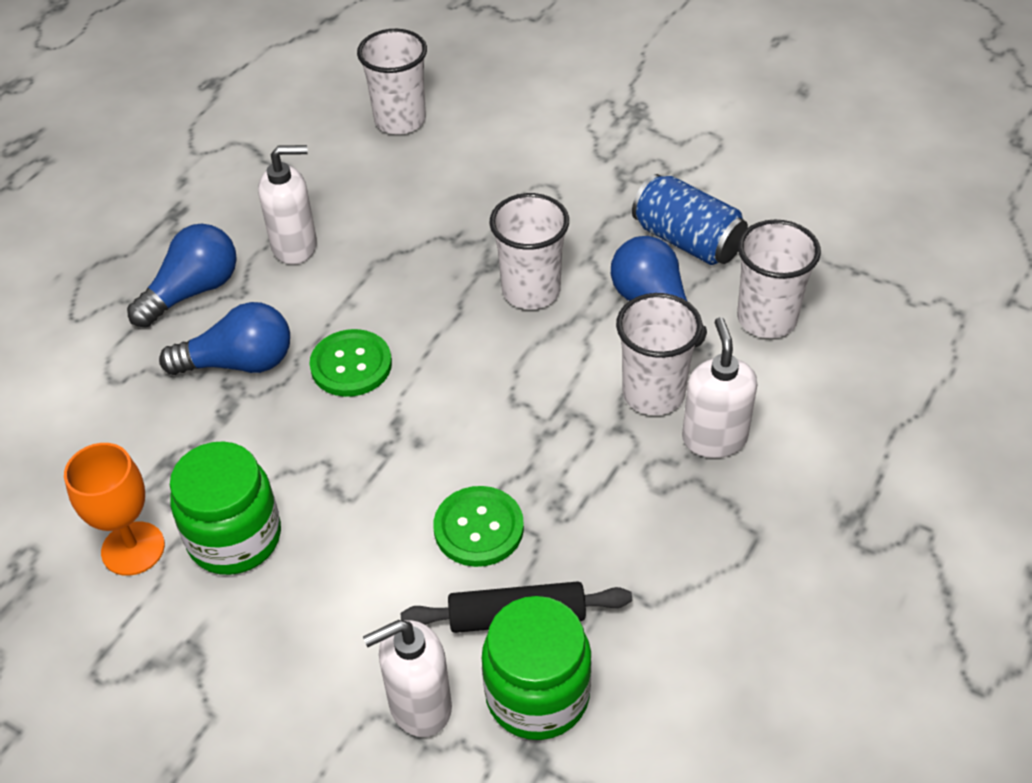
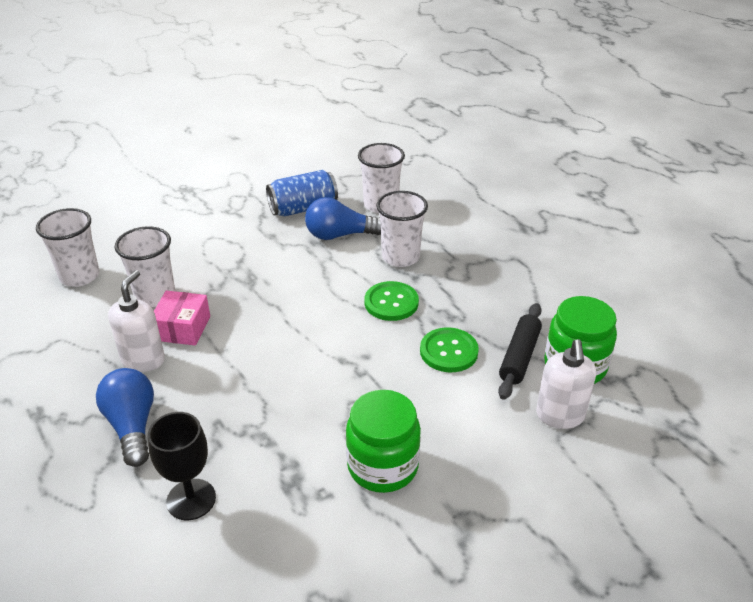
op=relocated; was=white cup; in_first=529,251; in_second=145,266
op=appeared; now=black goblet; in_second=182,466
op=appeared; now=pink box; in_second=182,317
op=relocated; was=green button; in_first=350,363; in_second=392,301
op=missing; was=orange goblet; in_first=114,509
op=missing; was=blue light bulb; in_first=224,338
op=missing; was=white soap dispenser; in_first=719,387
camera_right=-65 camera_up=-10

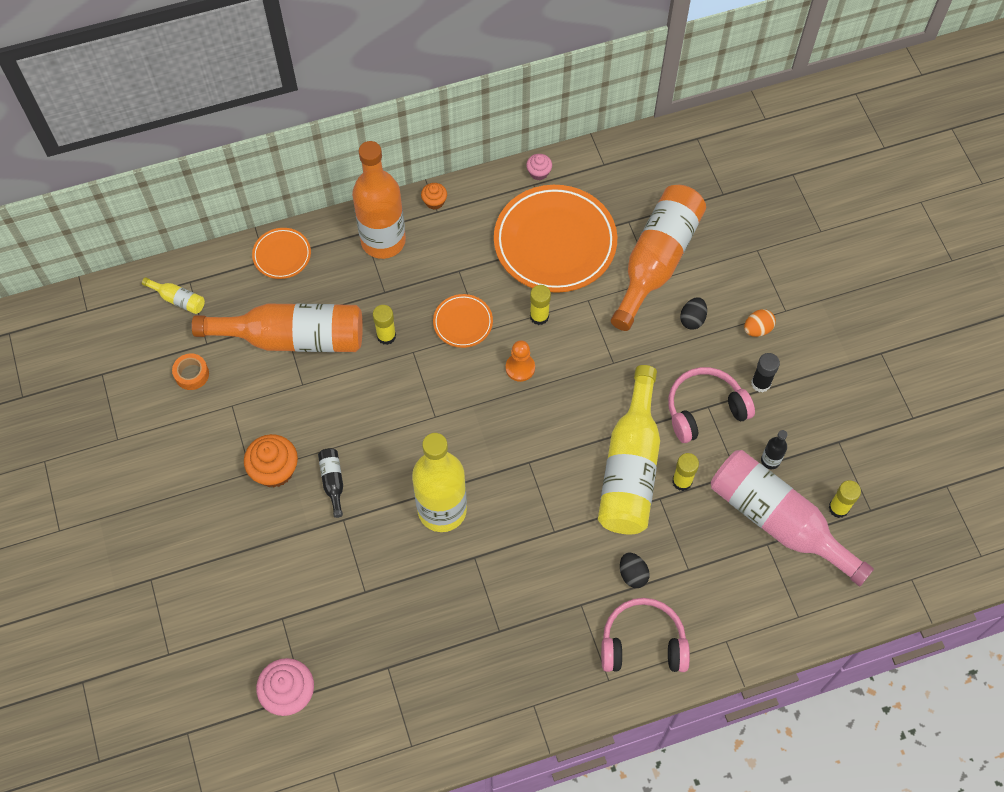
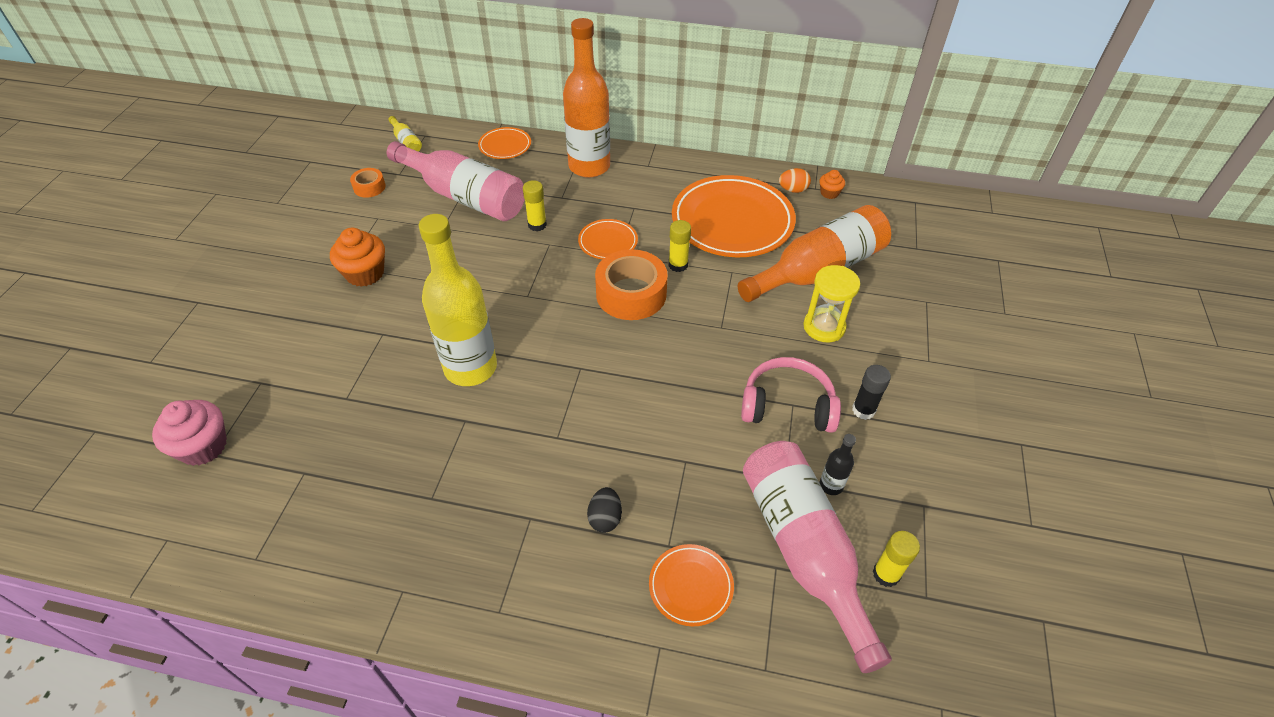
op=colour; was=orange bottle; now=pink bottle; in_first=277,328; in_second=455,181
op=exchanged; was=orange pawn; now=orange tape; in_first=520,361; in_second=631,284
op=appeared; now=orange plate; in_second=691,585
op=relocated; was=orange egg; in_first=760,323; in_second=795,180
op=exchanged; was=black egg; now=yellow hourglass; in_first=693,313; in_second=831,303
op=relocated; was=orange cupcake; in_first=434,196; in_second=832,184
op=missing; was=black bottle; in_first=330,483
op=missing; was=pink cupcake; in_first=539,167
op=missing; was=yellow bottle; in_first=629,449
op=missing; was=pink headphones; in_first=645,635
op=missing; was=yellow glue stick; in_first=685,472
camera_right=30 camera_up=-15

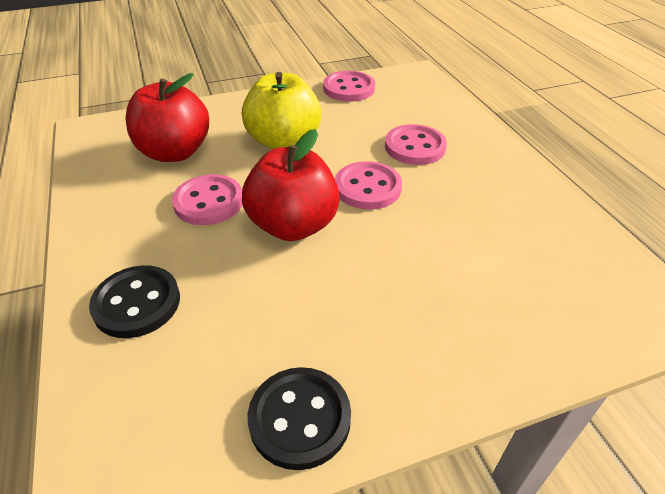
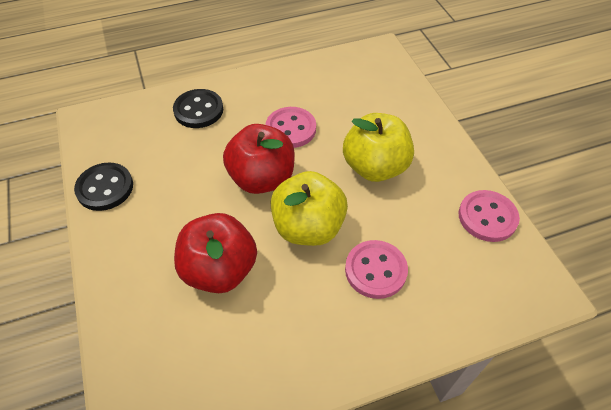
op=relocated; was=red apple; in_first=167,117; in_second=215,253
op=exchanged; was=pink button; now=yellow apple; in_first=368,185; in_second=309,208
camera_right=90 camera_up=10

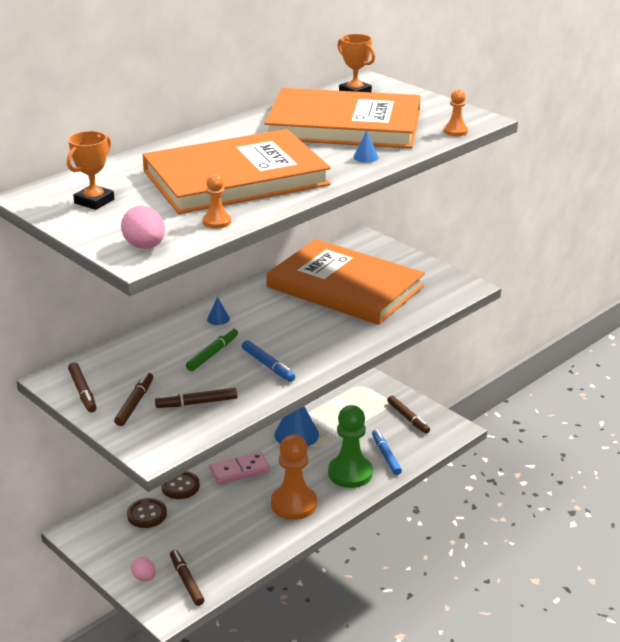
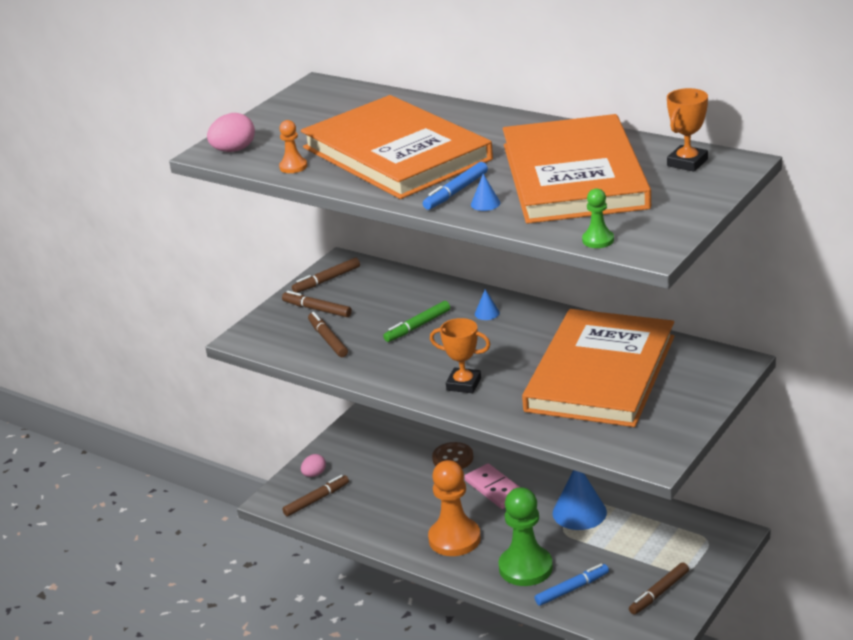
op=spun; was=brown marker; in_first=133,399; in_second=317,304; clockwise=-150
op=spun; was=green marker; in_first=212,349; in_second=416,321; clockwise=120
op=relocated; was=blue marker; in_first=268,361; in_second=455,186
op=relocated; was=orange trophy; in_first=90,170; in_second=460,355
op=colour; was=orange pawn; now=green pawn; in_first=456,112; in_second=598,218
op=missing; was=brown button; in_first=147,513
camera_right=80 camera_up=0

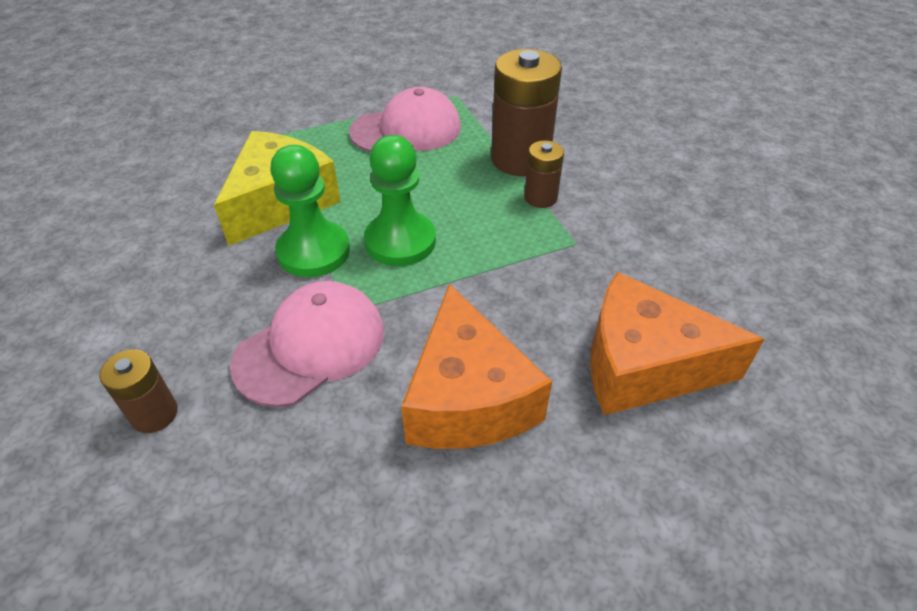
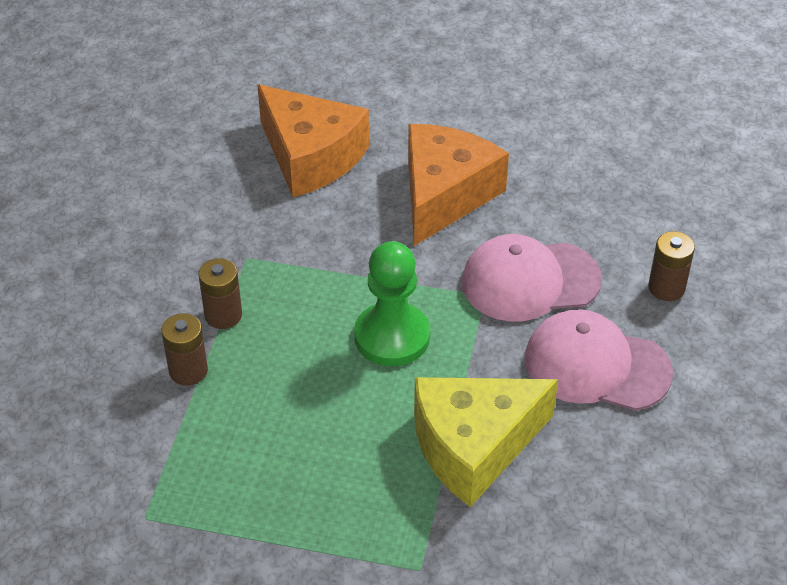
op=size; was=brown battery; in_first=526,112; in_second=184,349; ratio=0.52
op=relocated; was=pink cap; in_first=405,119; in_second=599,360
op=missing; was=green pawn; in_first=310,211
camera_right=-145 camera_up=0

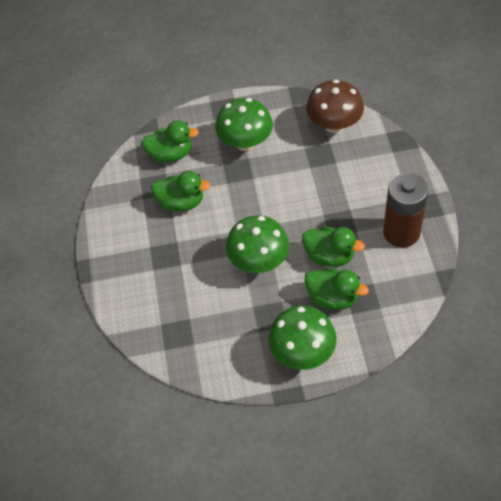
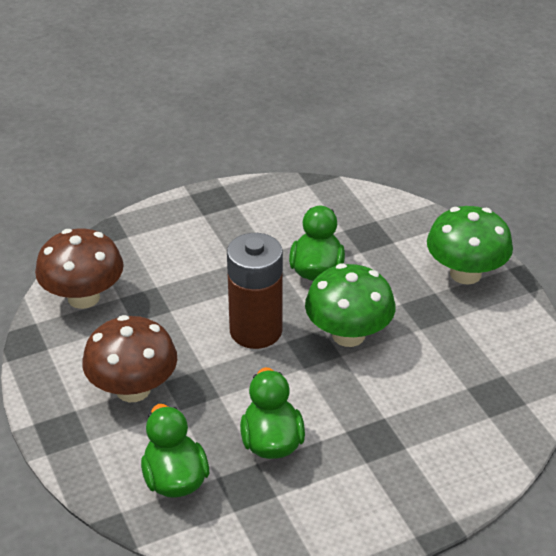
op=colour; was=green mushroom; now=brown mushroom; in_first=244,124; in_second=129,358
op=relocated; was=brown battery; in_first=405,210; in_second=255,291
op=missing; was=green duck; in_first=336,289
camera_right=-110 camera_up=-15

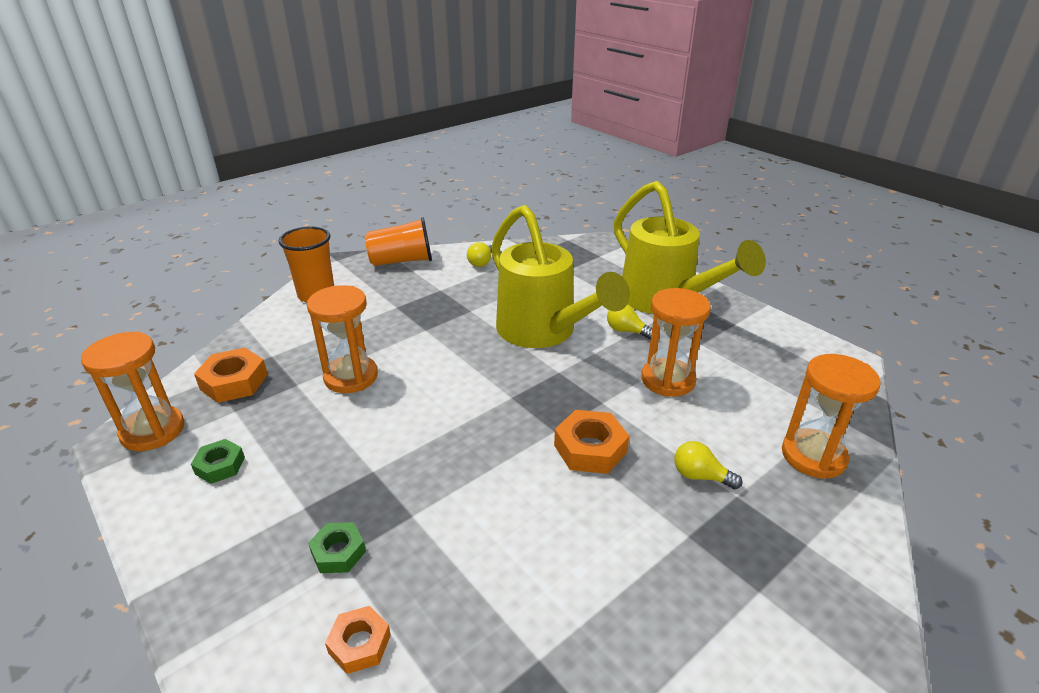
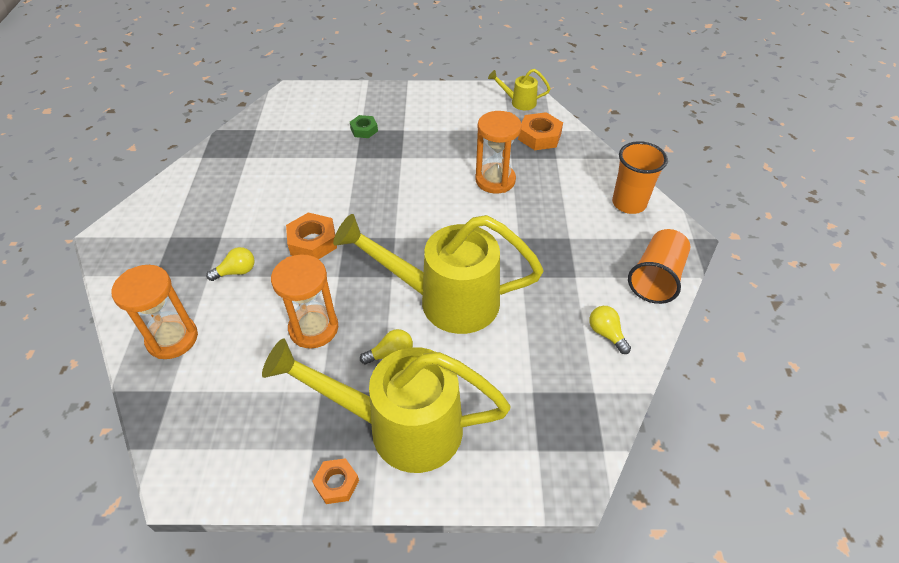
op=relocated; was=orange nut; in_first=358,640; in_second=335,481
op=exchanged; was=orange hourglass; now=yellow watering can; in_first=132,391; in_second=519,89
op=missing; was=green nut; in_first=218,461
camera_right=130 camera_up=15

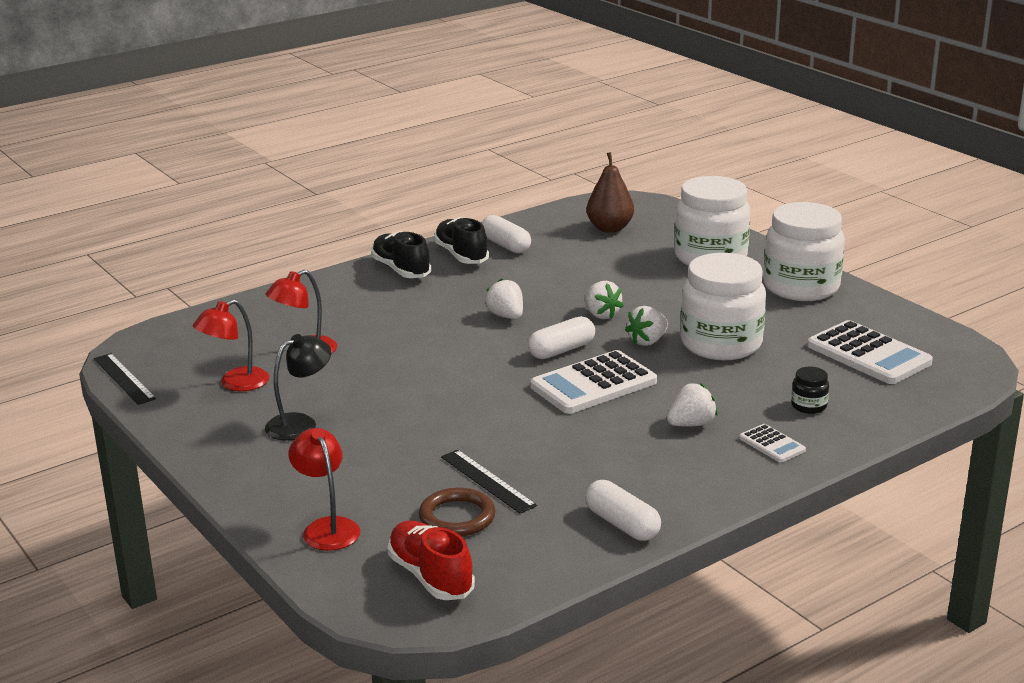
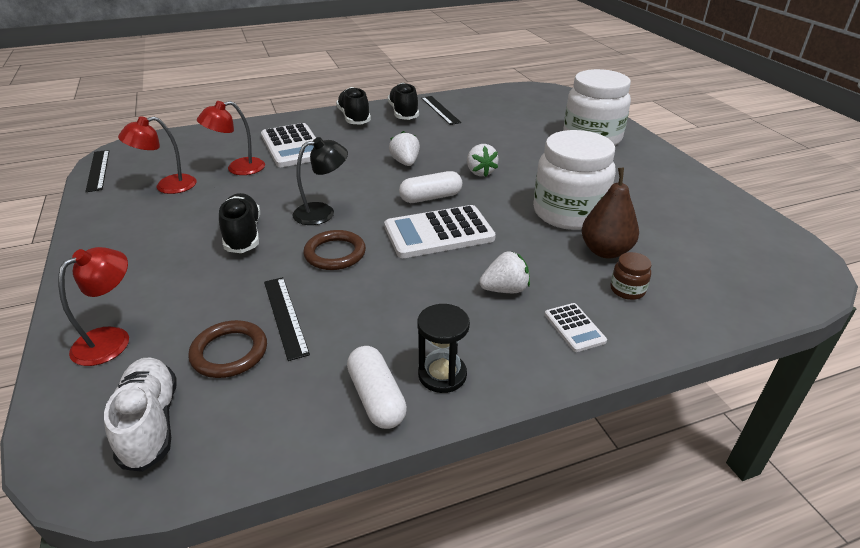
op=spun; was=red lamp; in_first=324,489; in_second=93,306; clockwise=45
op=colour; was=red shoe; now=white shoe; in_first=431,560; in_second=140,415
op=appeared; now=black shoe; in_second=239,223
op=relocated; was=white calculator; in_first=870,352; in_second=288,145
op=relocated; was=black lamp; in_first=298,387; in_second=320,181
op=appeared; now=brown ring; in_second=334,250
op=appeared; now=black hourglass; in_second=443,348
op=exchanged; was=white capsule; now=black ruler; in_first=506,234; in_second=441,110
op=relocated; was=brown pear; in_first=610,192; in_second=610,213
op=colour; was=black jar; now=brown jar; in_first=810,390; in_second=631,276
op=missing; was=white strawberry; in_first=646,326
op=missing; was=white jar; in_first=804,251
camera_right=15 camera_up=10

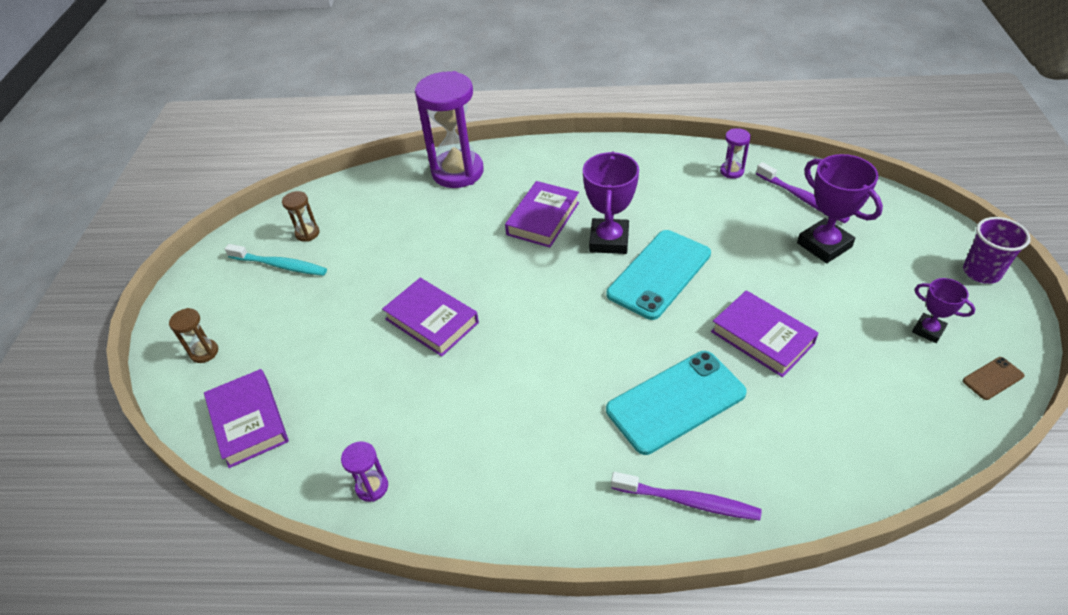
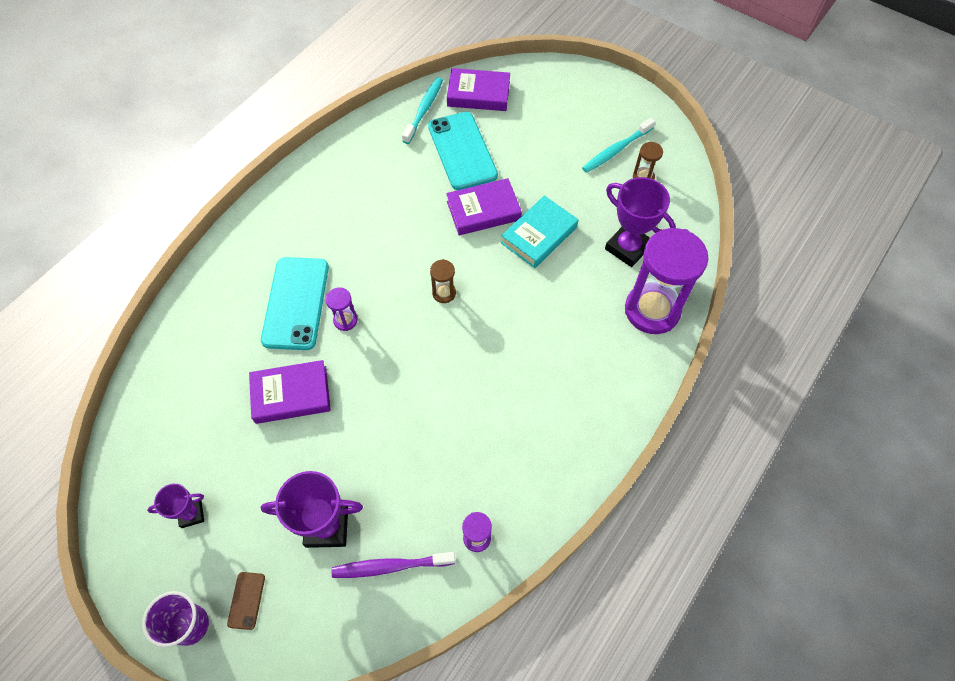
op=relocated; was=brown phone; in_first=993,378; in_second=246,601
op=relocated; was=purple hourglass; in_first=364,471; in_second=341,309
op=appeared; now=turquoise toothbrush; in_second=422,110
op=relocated; was=turquoise phone; in_first=659,275; in_second=463,151
op=relocated; was=brown hourglass; in_first=193,335; in_second=443,281
op=appeared; now=turquoise book; in_second=540,231
op=relocated; was=purple trophy; in_first=611,203; in_second=640,222
op=missing; was=purple book; in_first=542,214
op=missing; was=purple toothbrush; in_first=686,496
camera_right=120 camera_up=15

